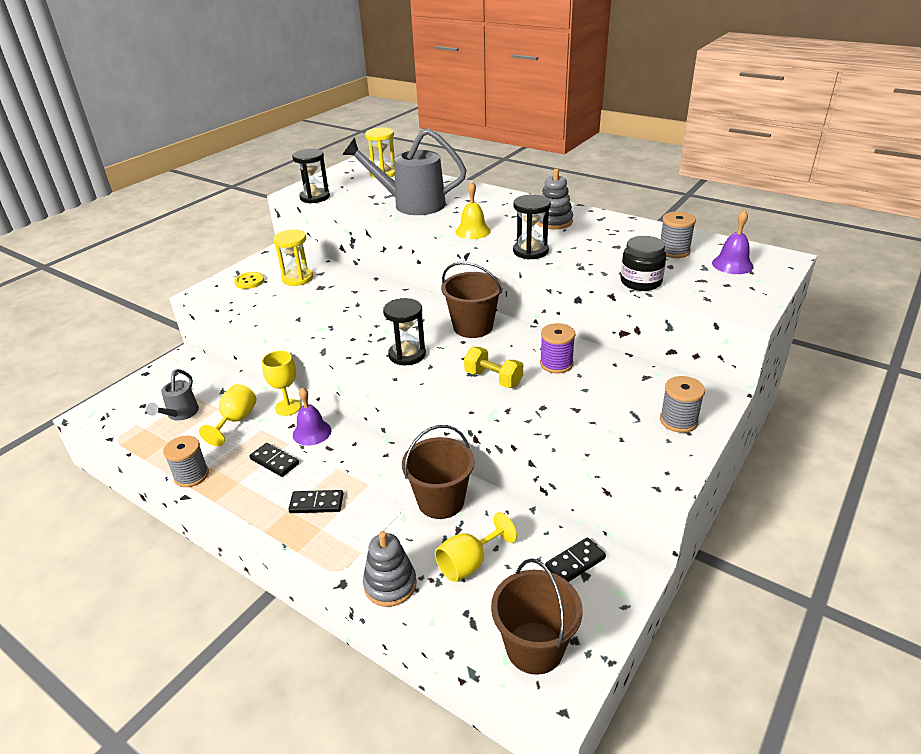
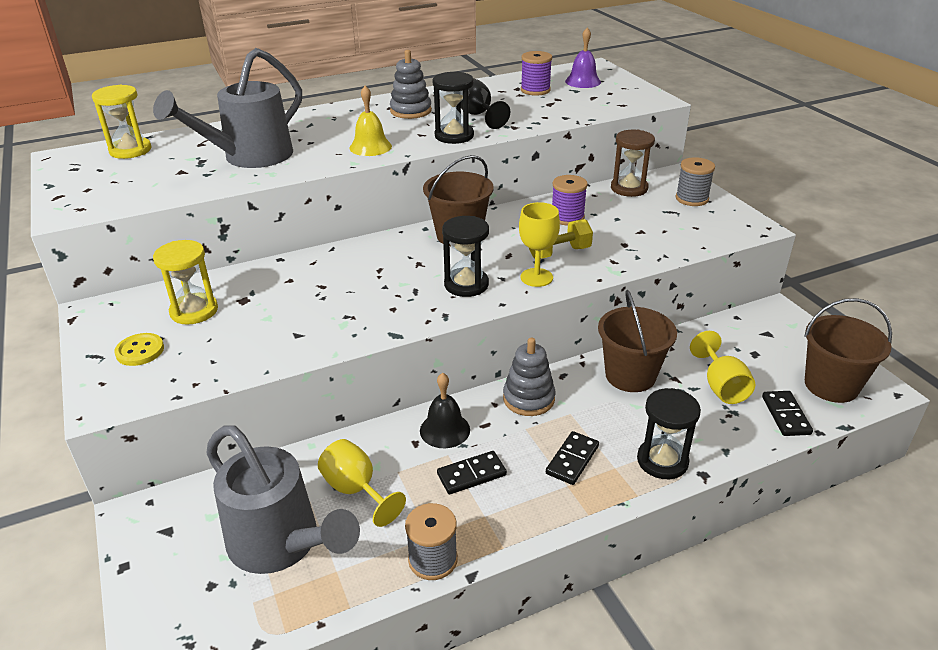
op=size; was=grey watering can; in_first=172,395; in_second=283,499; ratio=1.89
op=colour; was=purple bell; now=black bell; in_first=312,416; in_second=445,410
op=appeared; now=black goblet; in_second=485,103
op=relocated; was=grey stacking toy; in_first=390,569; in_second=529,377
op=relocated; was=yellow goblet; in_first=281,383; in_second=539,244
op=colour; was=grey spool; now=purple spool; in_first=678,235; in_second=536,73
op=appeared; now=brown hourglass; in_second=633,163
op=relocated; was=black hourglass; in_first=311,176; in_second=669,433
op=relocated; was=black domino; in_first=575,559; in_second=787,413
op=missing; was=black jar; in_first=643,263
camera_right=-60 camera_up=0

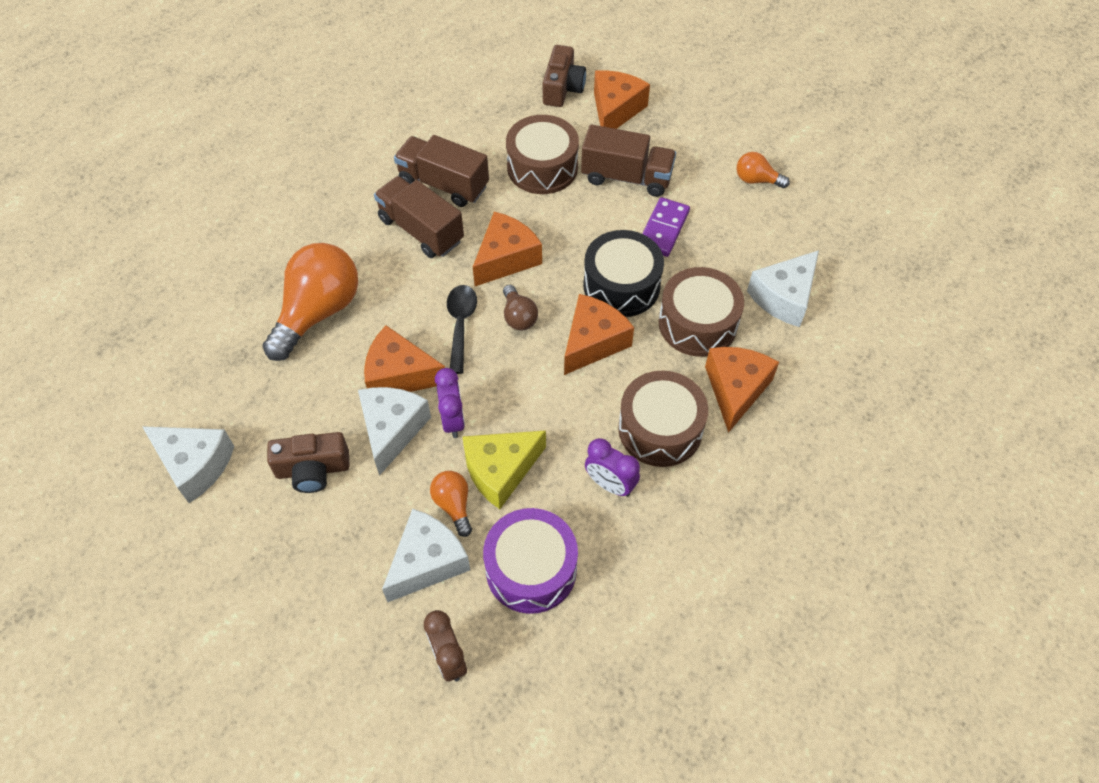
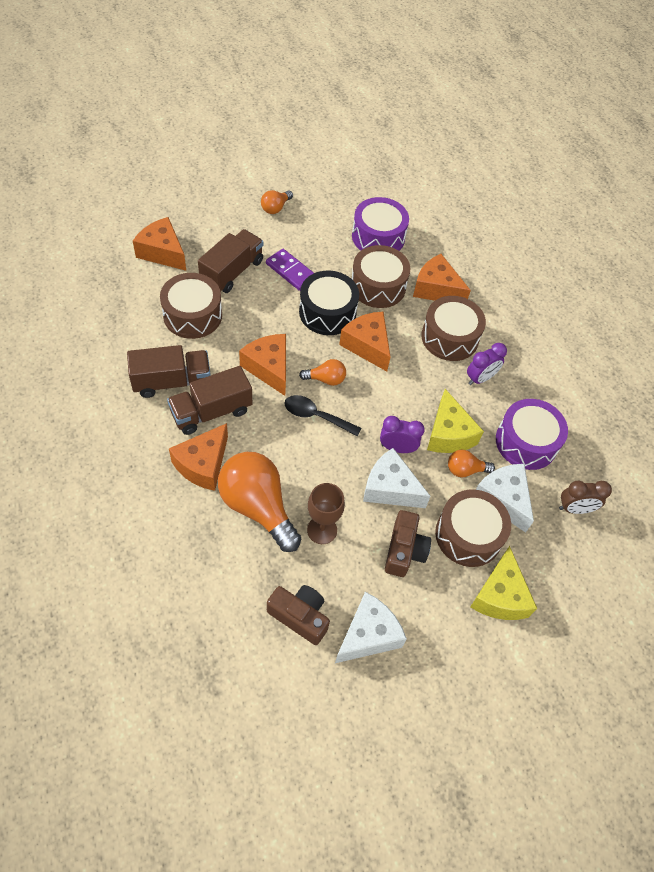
op=spun; was=brown truck; in_first=441,171; in_second=169,371; clockwise=-150
op=relocated; was=orange cheese; in_first=404,358; in_second=198,457
op=relocated; was=brown camera; in_first=564,76; in_second=298,615
op=colour; was=brown light bulb; now=orange light bulb; in_first=520,307; in_second=322,372
op=appeared; now=brown goblet; in_second=326,513
op=exchanged; was=white cheese; now=purple drum; in_first=783,288; in_second=380,224
op=appeared; now=brown drum; in_second=473,528
op=appeared; now=yellow cheese; in_second=503,583
camera_right=-75 camera_up=0

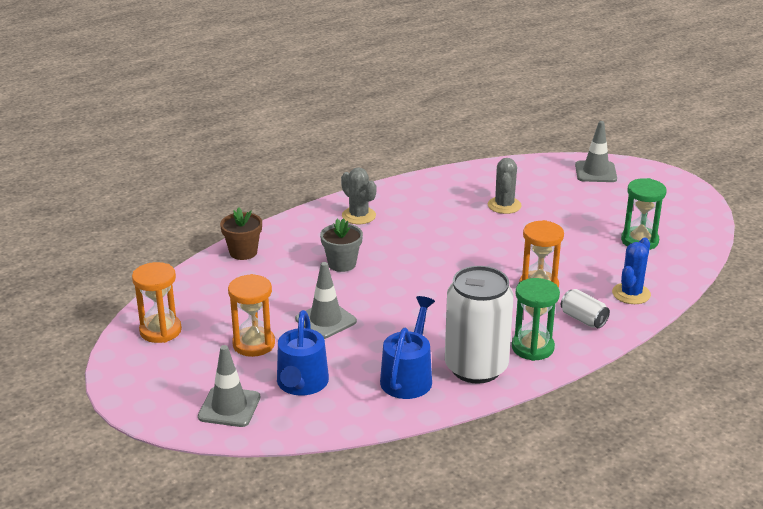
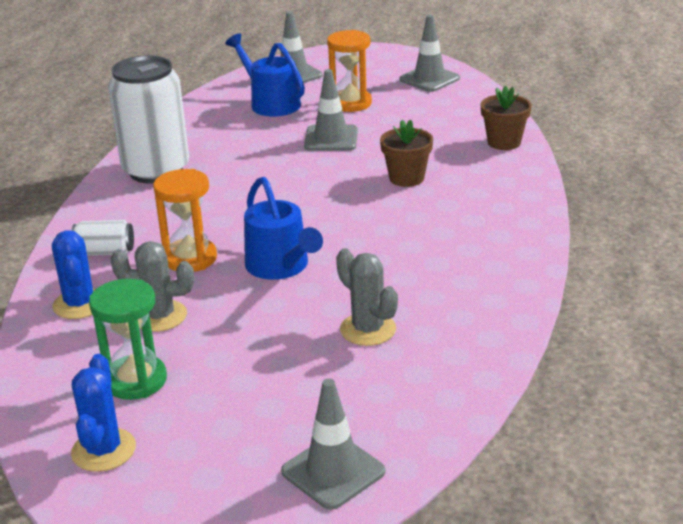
op=appeared; now=blue cactus; in_second=103,413
op=relocated; was=grey cactus; in_first=358,196; in_second=152,286
op=relocated; was=blue watering can; in_first=407,347; in_second=283,228
op=colour; was=grey flower pot; now=brown flower pot; in_first=341,245; in_second=406,153
op=exchanged; was=orange hourglass; now=grey traffic cone; in_first=157,302; in_second=429,53
op=missing; was=green hourglass; in_first=536,319
camera_right=135 camera_up=0

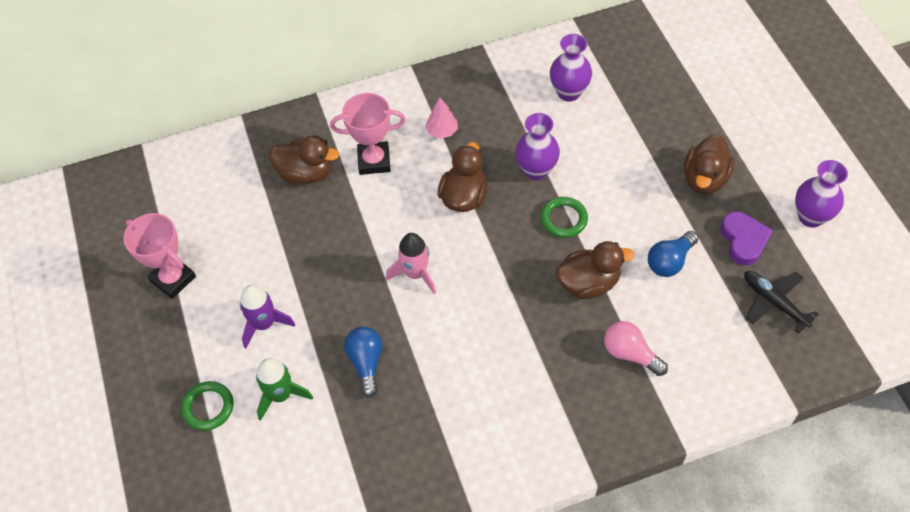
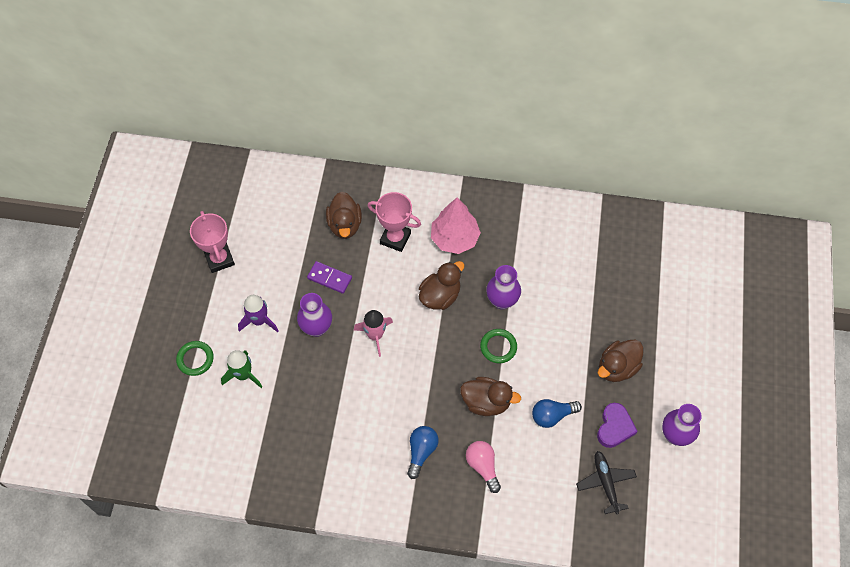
op=relocated; was=purple vase; in_first=571,68; in_second=314,315
op=appeared; now=purple domino; in_second=329,277
op=spun; was=brown duck; in_first=304,159; in_second=344,215; clockwise=45
op=relocated; was=blue light bulb; in_first=363,362; in_second=422,452
op=size; was=pink tree; in_first=441,118; in_second=456,226; ratio=1.94
camera_right=25 camera_up=5

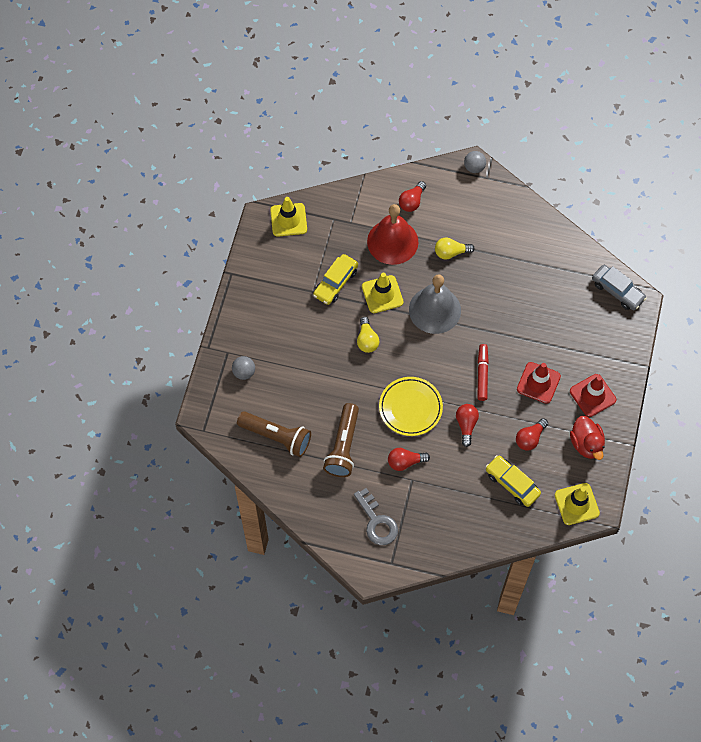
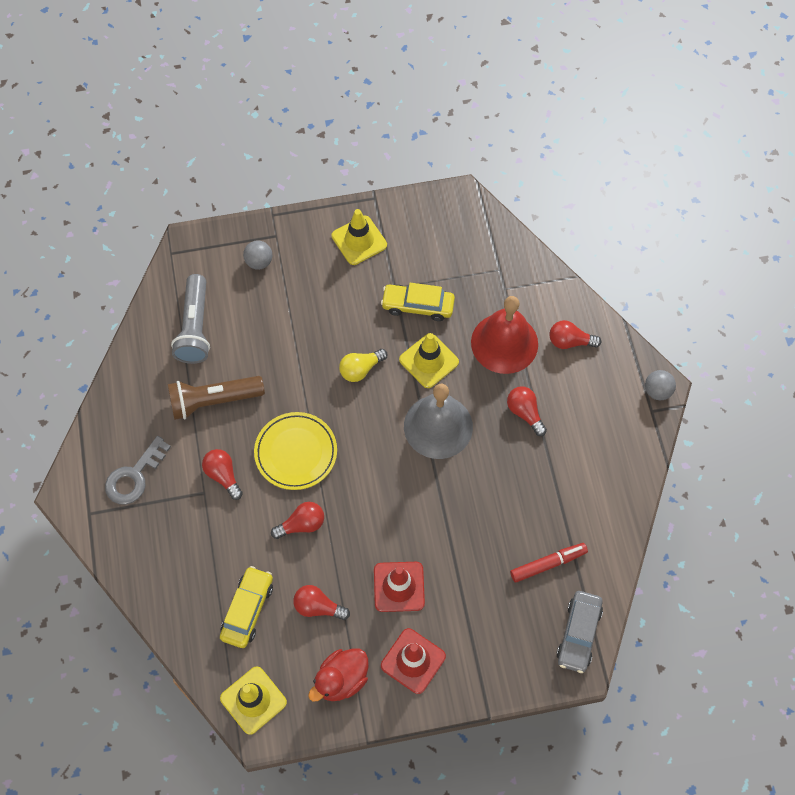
op=colour; was=brown flashlight; now=grey flashlight; in_first=274,434; in_second=190,319
op=relocated; was=yellow traffic cone; in_first=288,217; in_second=359,237
op=colour; was=yellow light bulb; now=red light bulb; in_first=455,249; in_second=527,411
op=relocated; was=red marker; in_first=483,372; in_second=549,563
camera_right=65 camera_up=0

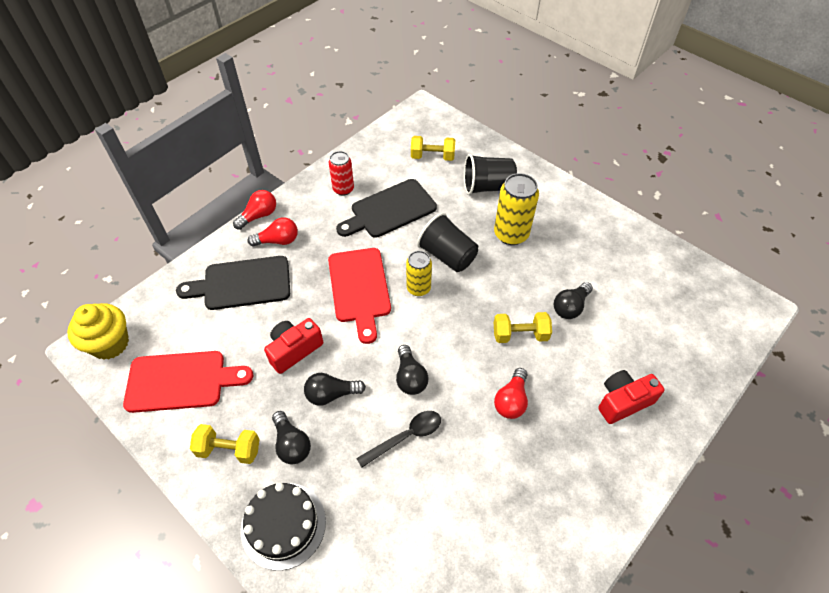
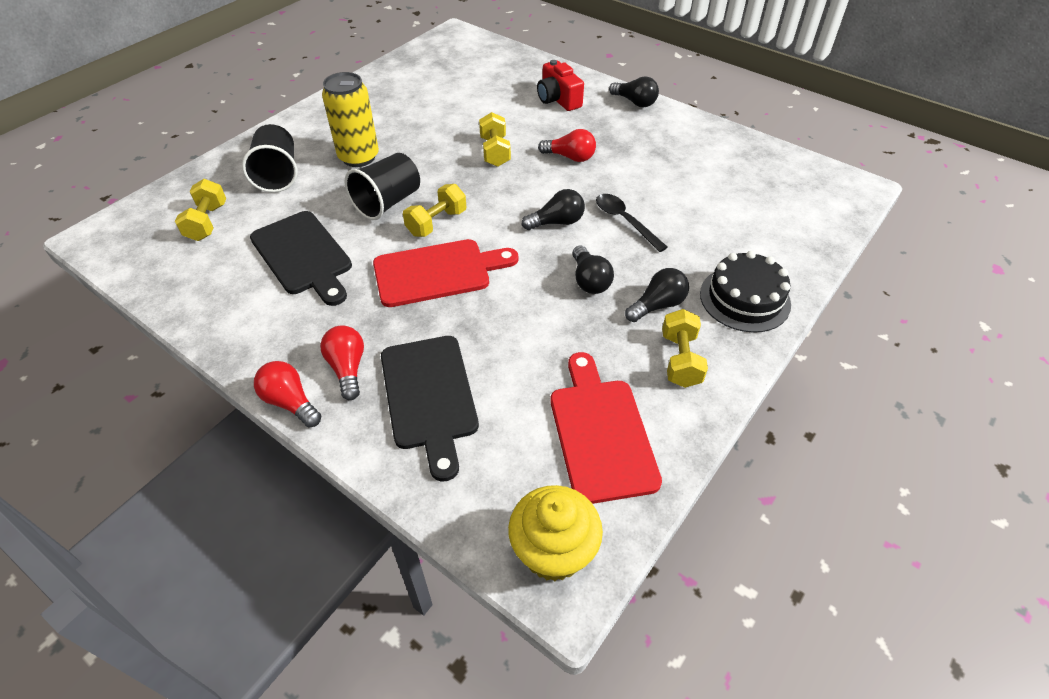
op=exchanged; was=yellow can; now=yellow dumbbell; in_first=419,273; in_second=434,210
op=relocated; was=black light bulb; in_first=573,300; in_second=634,91
op=missing; was=red camera; in_first=293,346
op=missing; was=red can; in_first=341,173
camera_right=-95 camera_up=-5

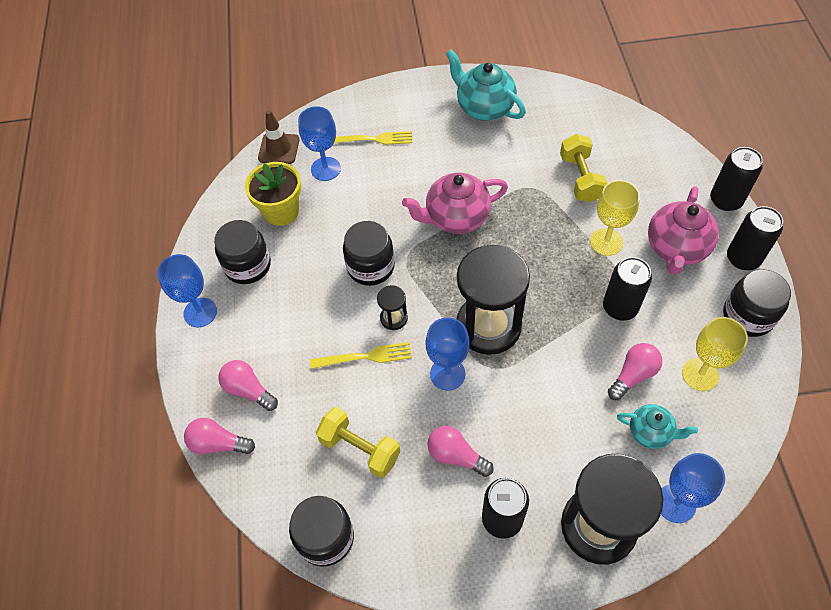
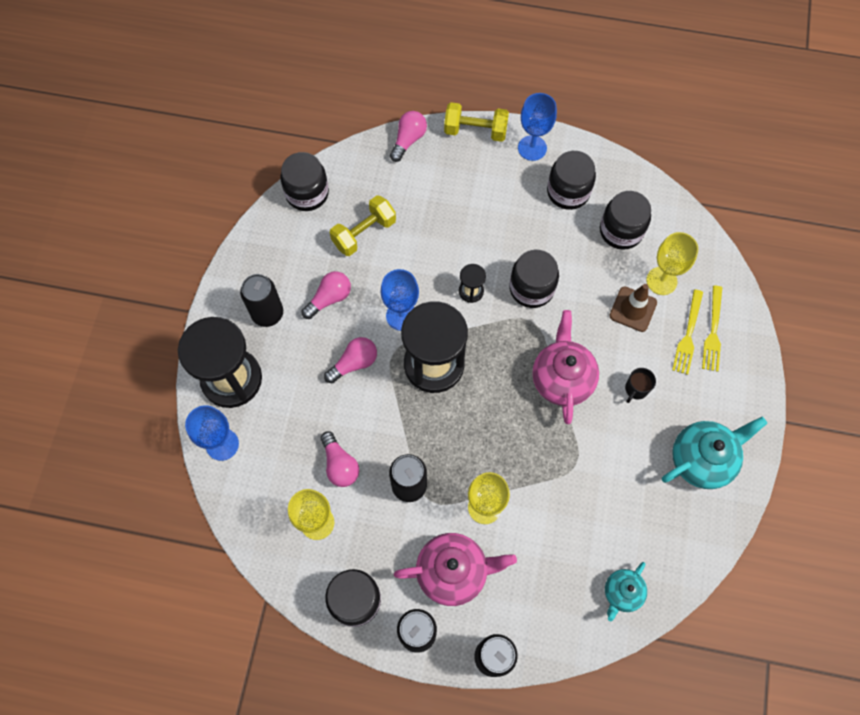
op=relocated; was=pink light bulb; in_first=248,385; in_second=350,360
op=spun; was=pink teapot; in_first=683,230; in_second=455,569; clockwise=135
op=relocated; was=yellow dumbbell; in_first=584,168; in_second=476,122
op=exchanged; was=yellow flower pot; now=black jar; in_first=273,194; in_second=625,220
op=relocated; was=turquoise teapot; in_first=657,426; in_second=626,591
op=relocated; was=brown traffic cone; in_first=279,137; in_second=633,308
op=appeared; now=black mug; in_second=640,385
op=colour; was=blue goblet; now=yellow goblet; in_first=319,143; in_second=672,263
op=relocated; was=yellow fork; in_first=361,355; in_second=712,328
camera_right=105 camera_up=10

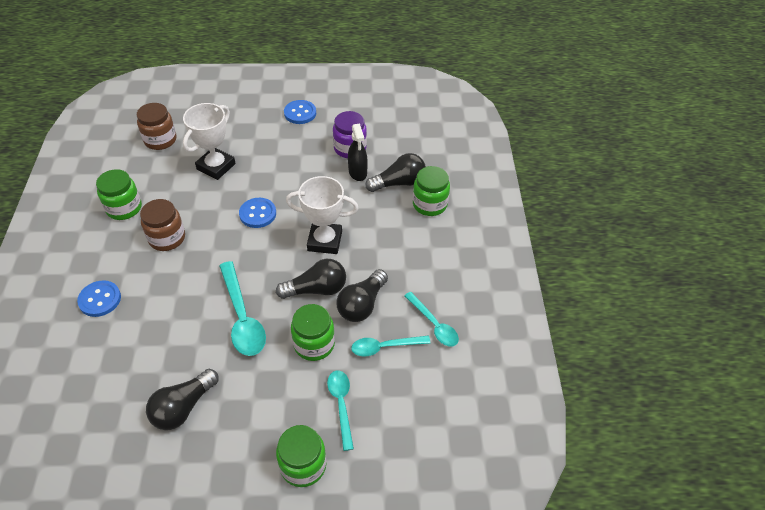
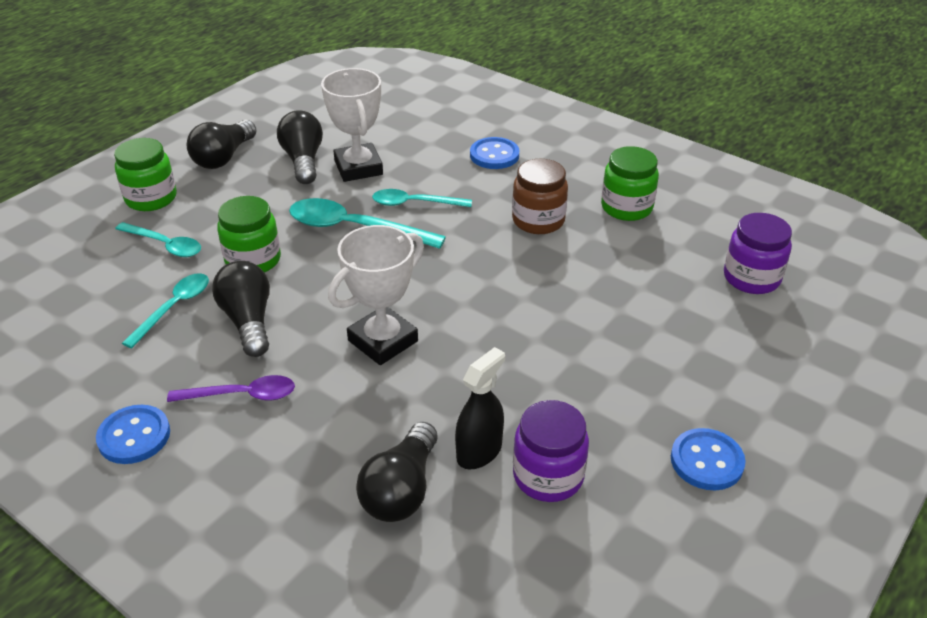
op=relocated; was=blue button; in_first=257,213; in_second=133,434
op=appeared; now=purple spoon; in_second=231,388
op=relocated; was=black light bulb; in_first=311,279; in_second=221,144
op=relocated; was=white trophy; in_first=209,141; in_second=352,125
op=relocated; was=turquoise spoon; in_first=431,319; in_second=422,198
op=spun; was=black spray bottle; in_first=358,152; in_second=480,408; clockwise=105
op=colour; was=brown jar; now=purple jar; in_first=157,126; in_second=758,253
op=missing; was=green jar; in_first=431,191
camera_right=130 camera_up=-10

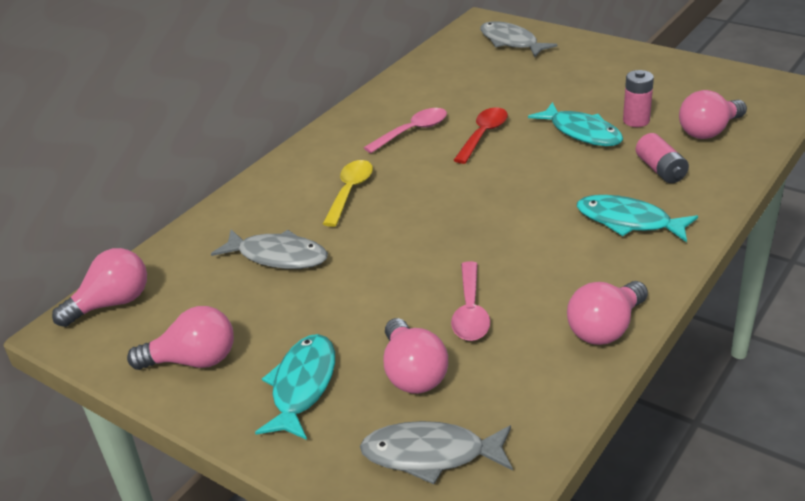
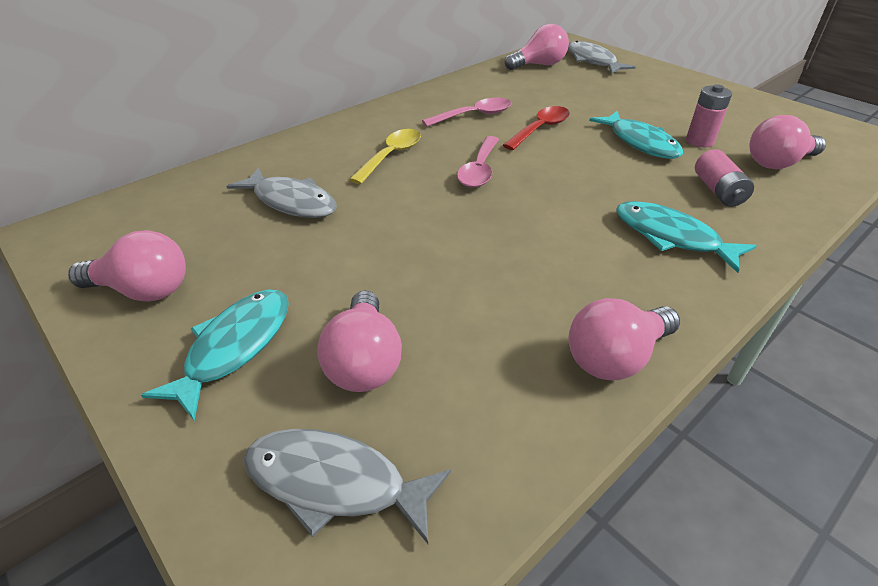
op=relocated; was=pink spoon; in_first=470,301; in_second=478,162
op=relocated; was=pink light bulb; in_first=99,287; in_second=537,47
camera_right=10 camera_up=5

